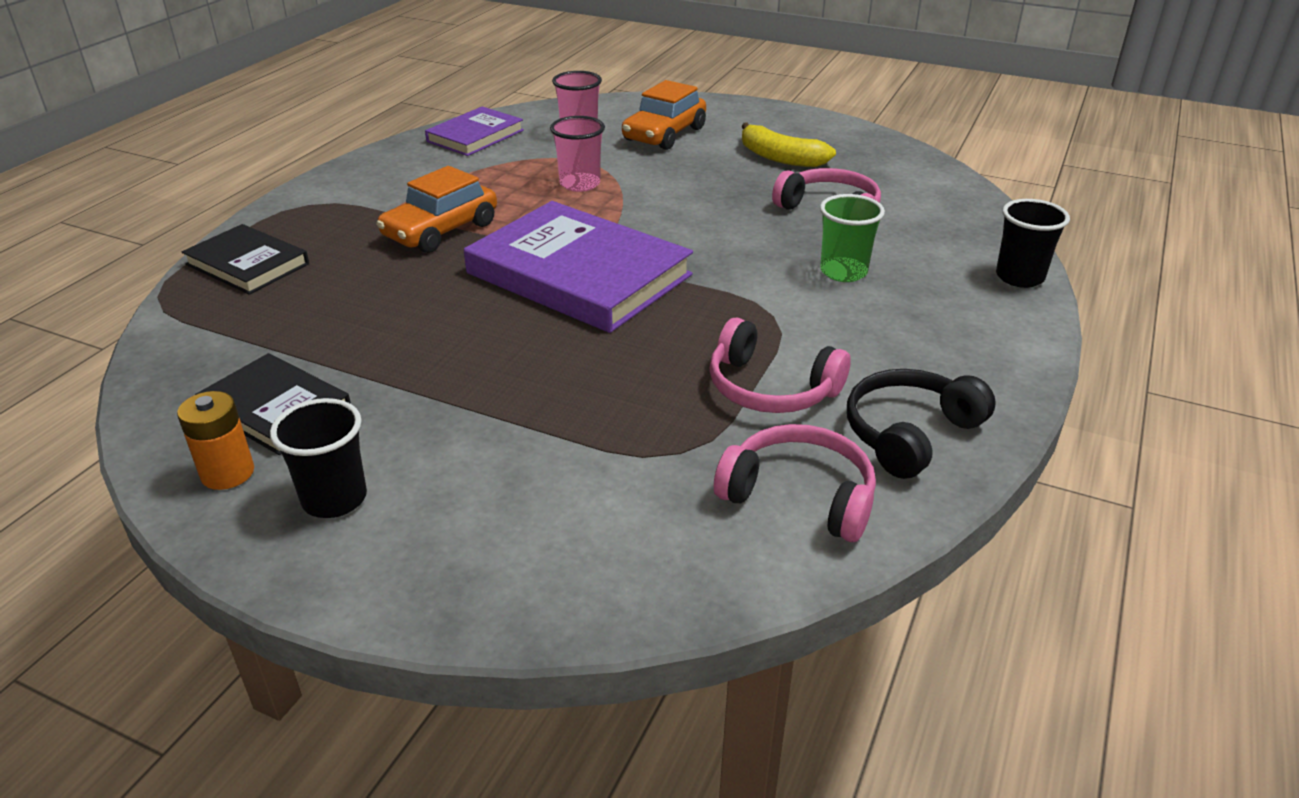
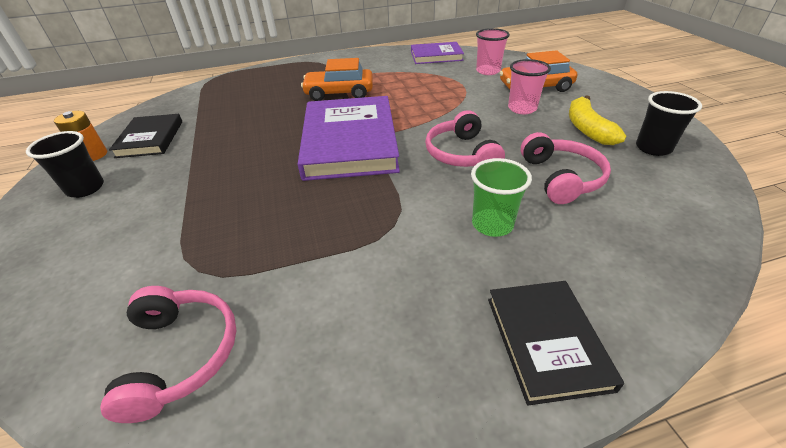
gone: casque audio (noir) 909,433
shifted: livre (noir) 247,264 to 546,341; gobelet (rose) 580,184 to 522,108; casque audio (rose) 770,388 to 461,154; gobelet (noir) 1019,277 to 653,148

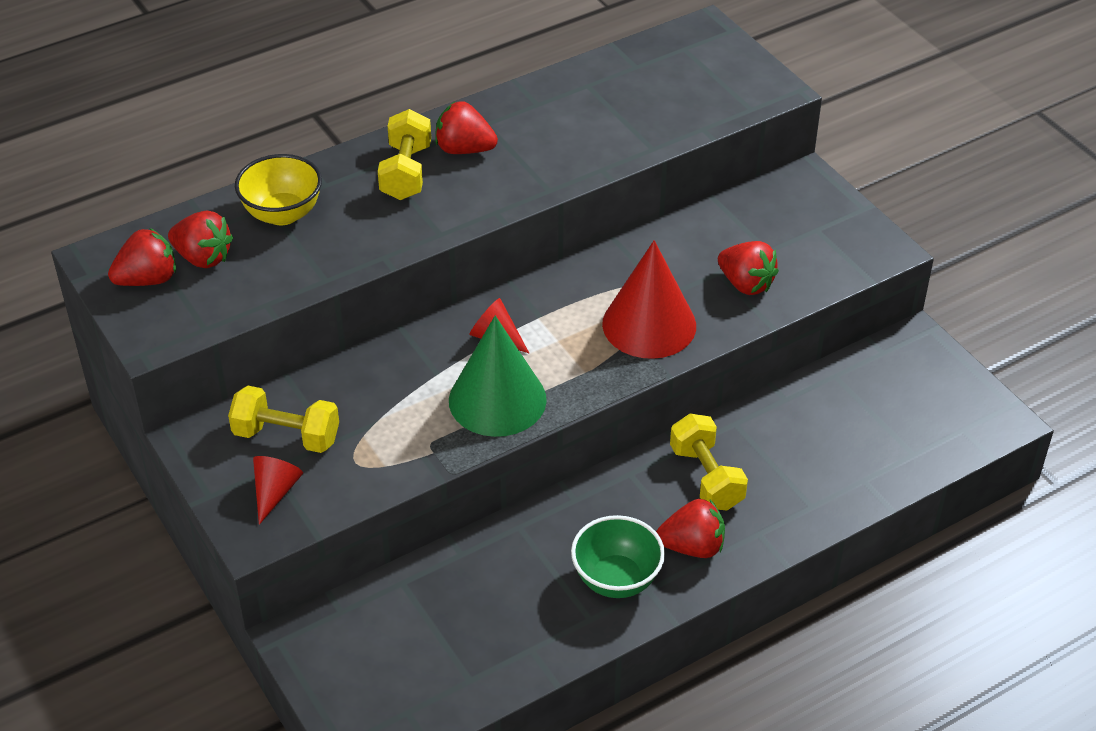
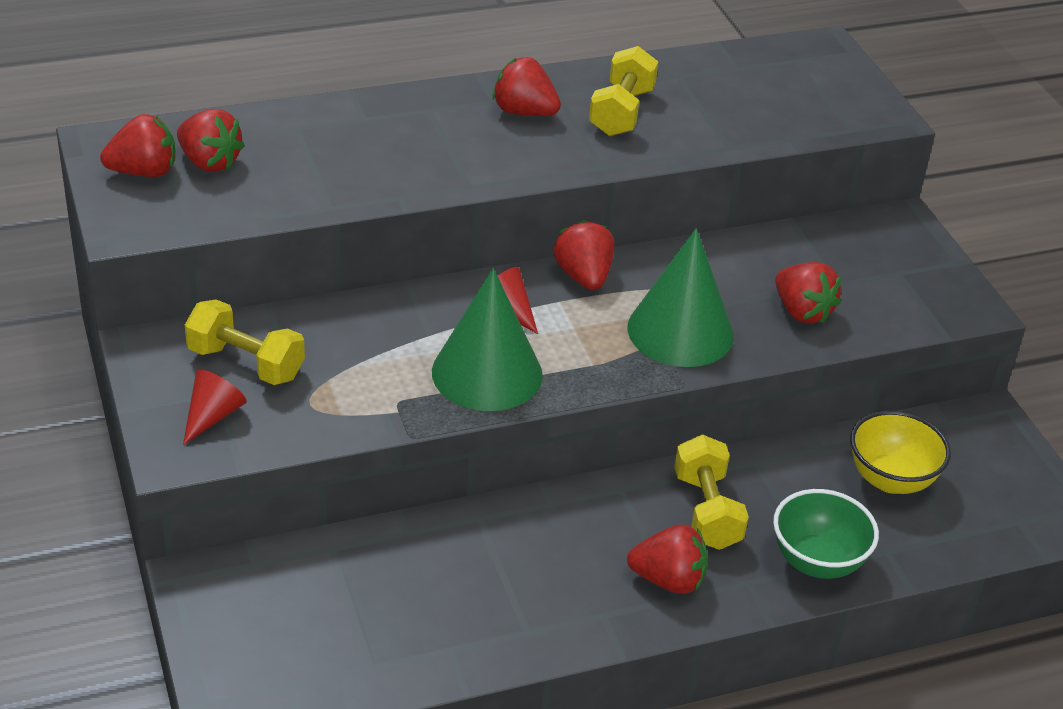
new: fraise (rouge) 584,277
shifted: bol (jaune) 282,214 to 891,479; haltère (jaune) 406,172 to 621,112; bol (vert) 616,579 to 817,561
repainted: cône (rouge) 649,324 to cône (vert) 680,331

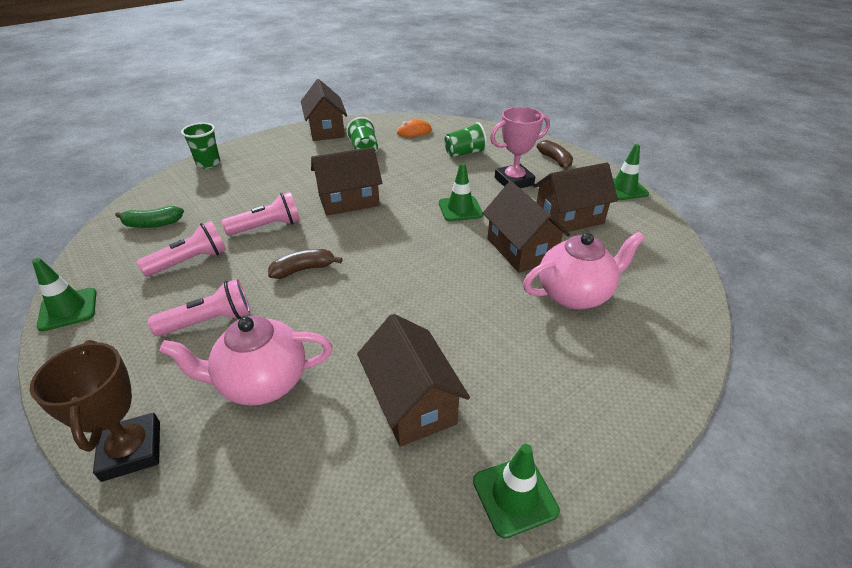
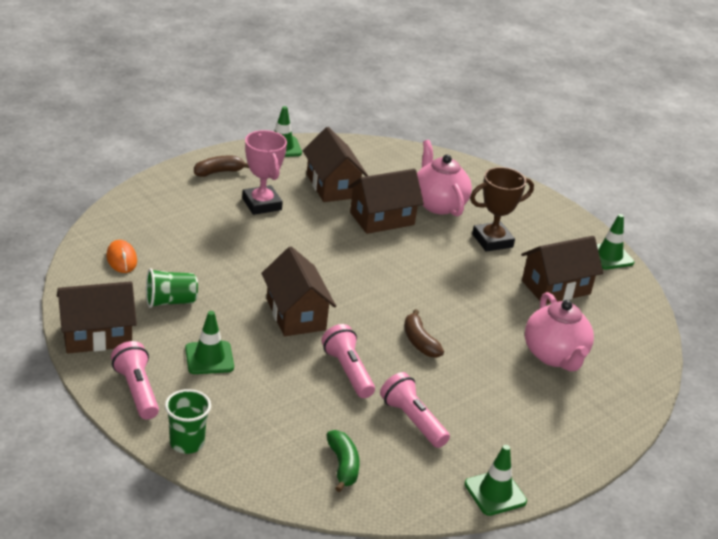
gone: gobelet (vert) 465,153
shifted: trophée (marron) 131,450 to 492,241; lampe de poche (rose) 209,321 to 137,390; cône de chantier (vert) 460,209 to 209,358

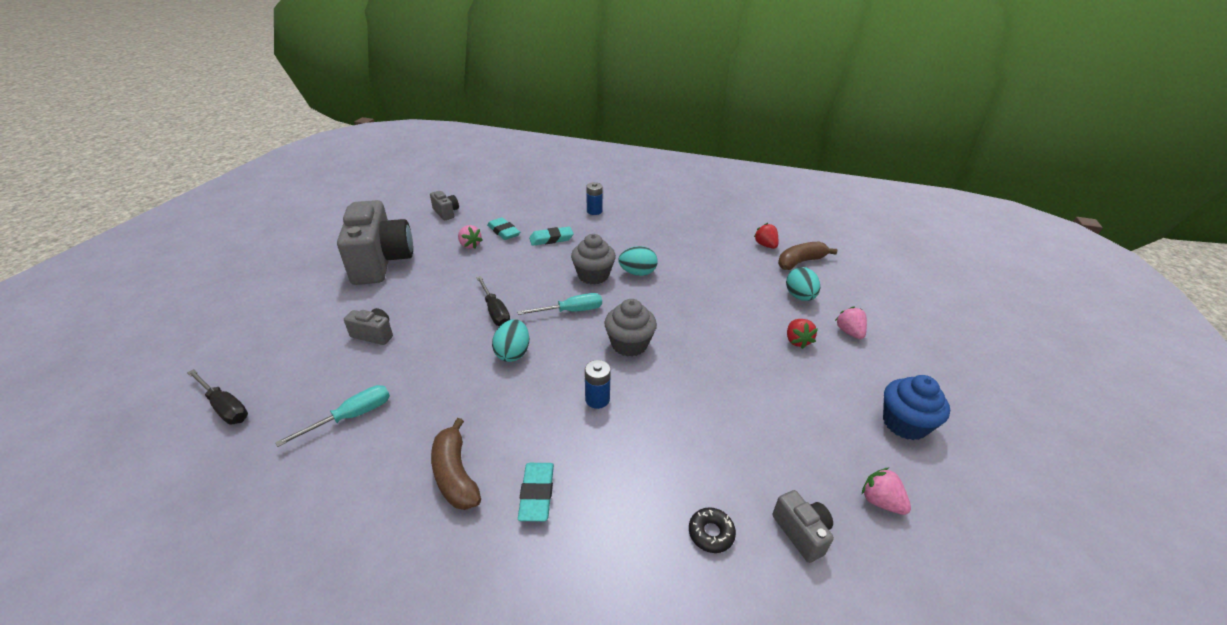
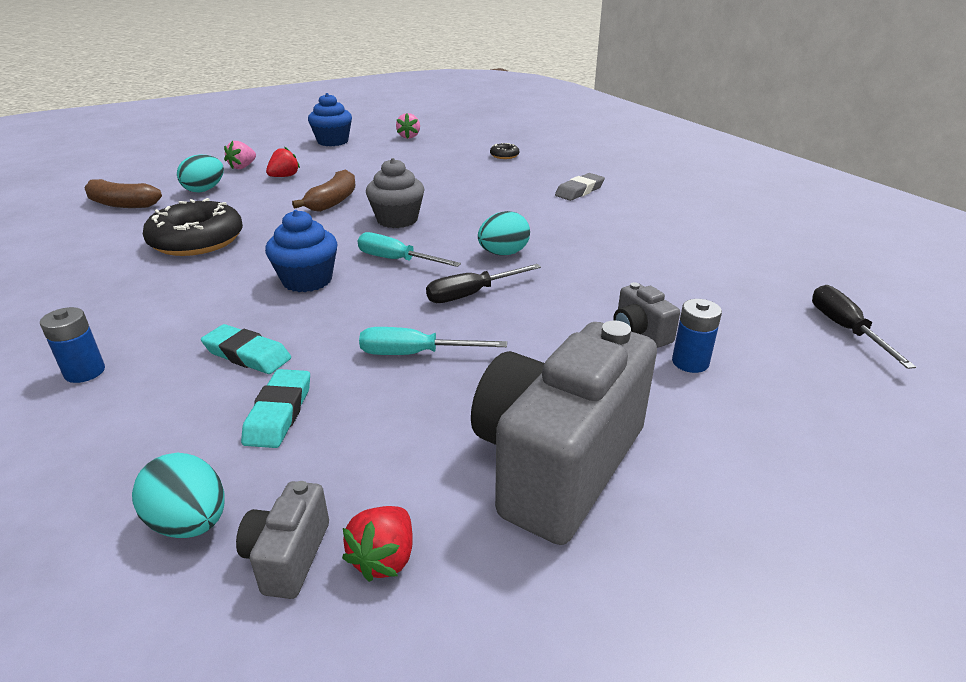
gone: fraise (rose) 470,245; appareil photo (gris) 801,533
new: beignet (noir) 197,240
shifted: tournevis (turquoise) 351,416 to 415,354; banane (marron) 455,474 to 333,201; pile (bleu) 597,399 to 690,362; œuf (turquoise) 637,273 to 190,523; fraise (rouge) 765,245 to 384,558
repainted: gomme (turquoise) 537,494 to gomme (gris) 579,191; muffin (gris) 593,275 to muffin (bleu) 307,280
rotated: tournevis (noir) 495,311 = 471,294 135 degrees counterclockwise

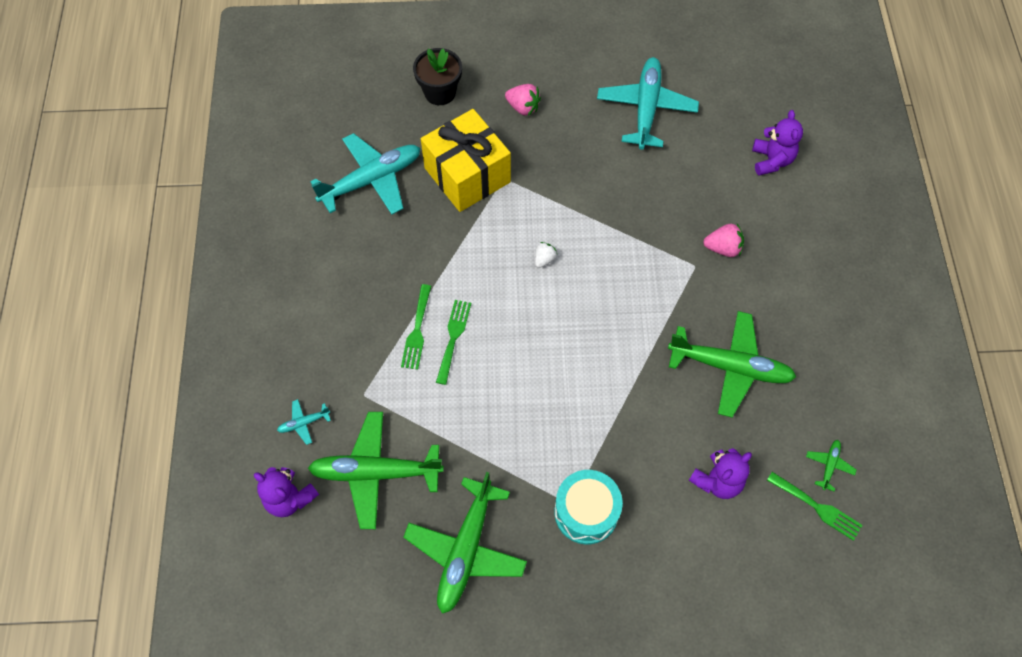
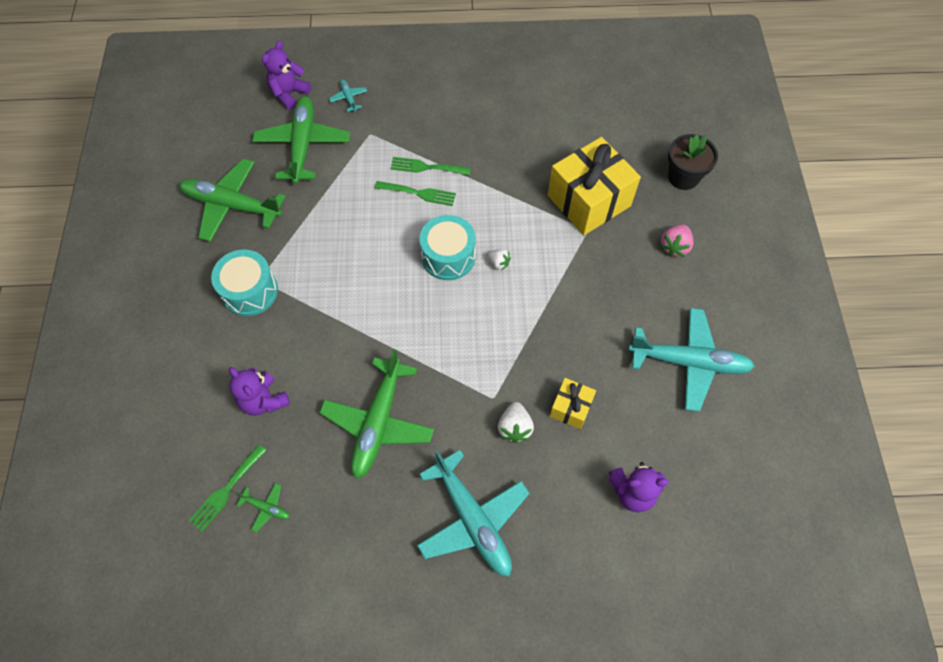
new: tambour (turquoise) 448,256; cadeau (jaune) 571,408
shifted: avion (turquoise) 371,180 to 472,519
repainted: fraise (rose) 723,248 to fraise (blanc) 514,427

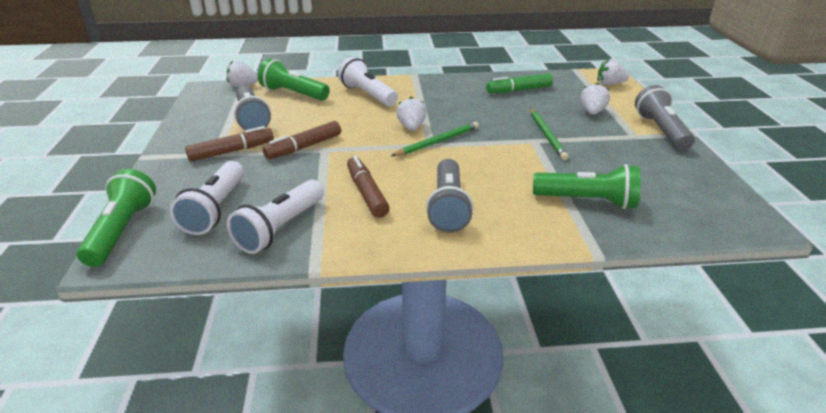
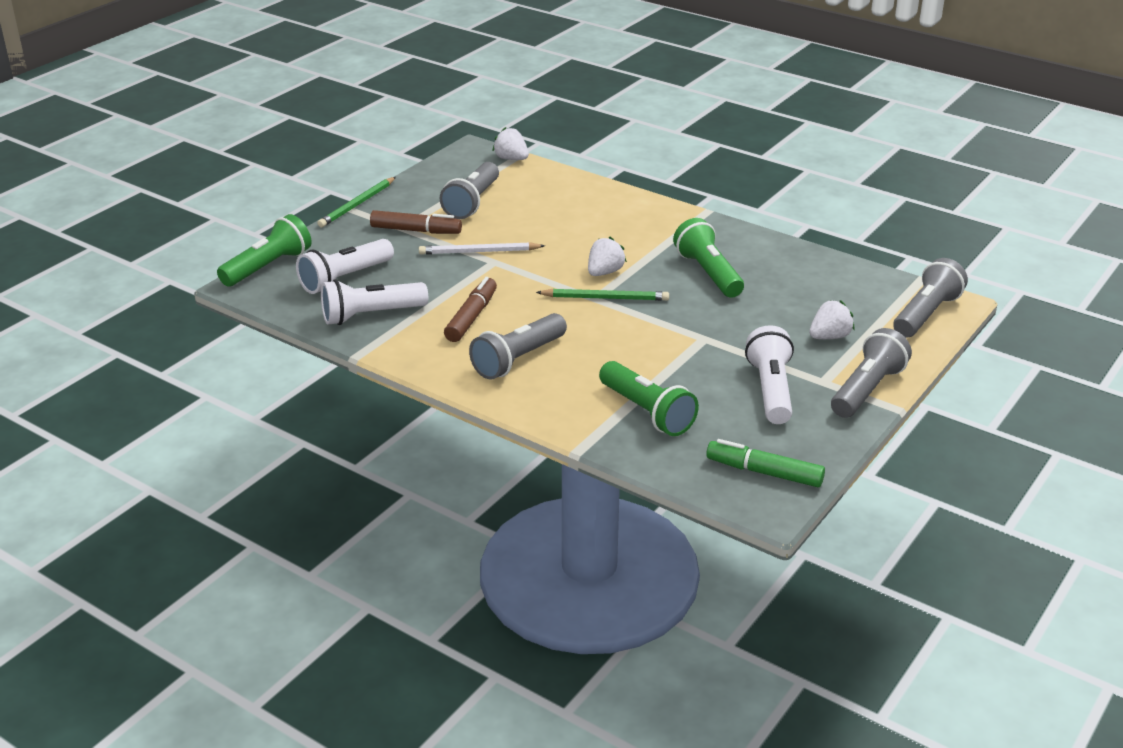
shifted: lampe de poche (vert) 293,94 to 708,273; lampe de poche (blanc) 367,95 to 770,390; feutre (vert) 519,90 to 764,472; crayon (vert) 547,135 to 357,204
swapped: feutre (marron) 304,147 to crayon (blanc) 479,252; fraise (blanc) 609,84 to lampe de poche (gris) 925,314

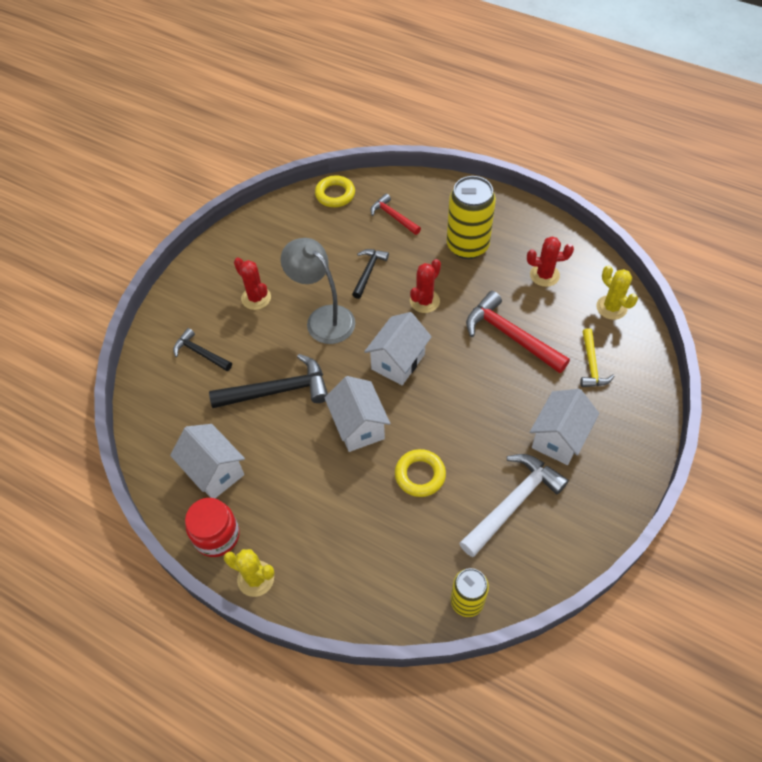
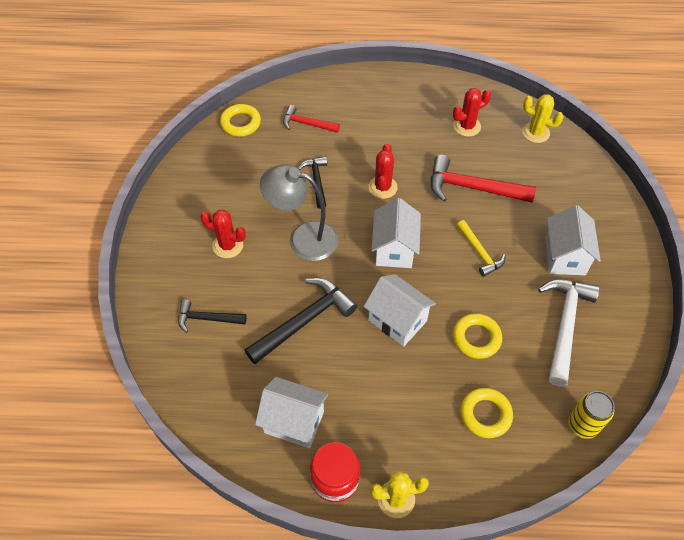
gone: canette (jaune) 467,246
new: anneau (jaune) 485,414
shifted: marteau (jaune) 591,365 to 480,252

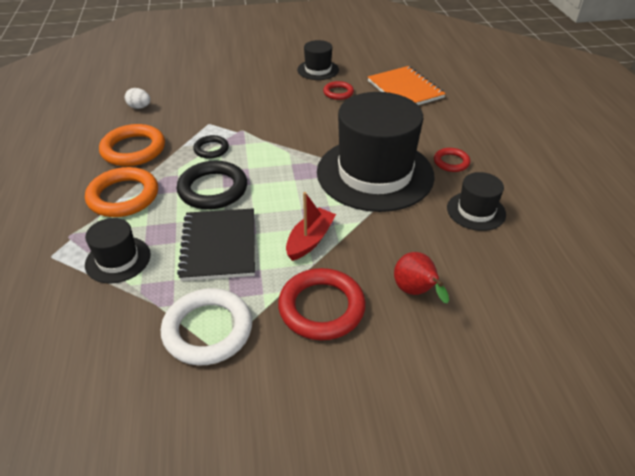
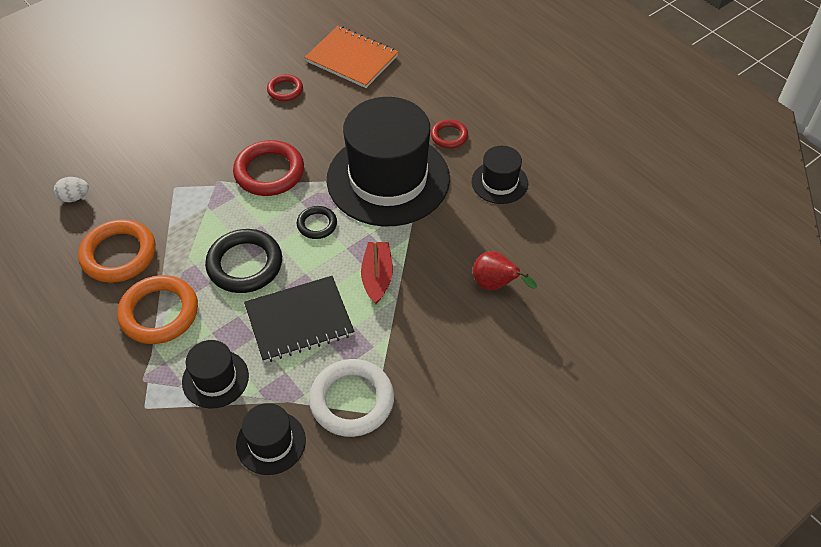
shifted: anneau (noir) 211,149 to 317,224; anneau (rouge) 321,307 to 269,172; chapeau (noir) 318,70 to 271,442
rotated: carnet (noir) 219,245 = 299,320 75 degrees counterclockwise

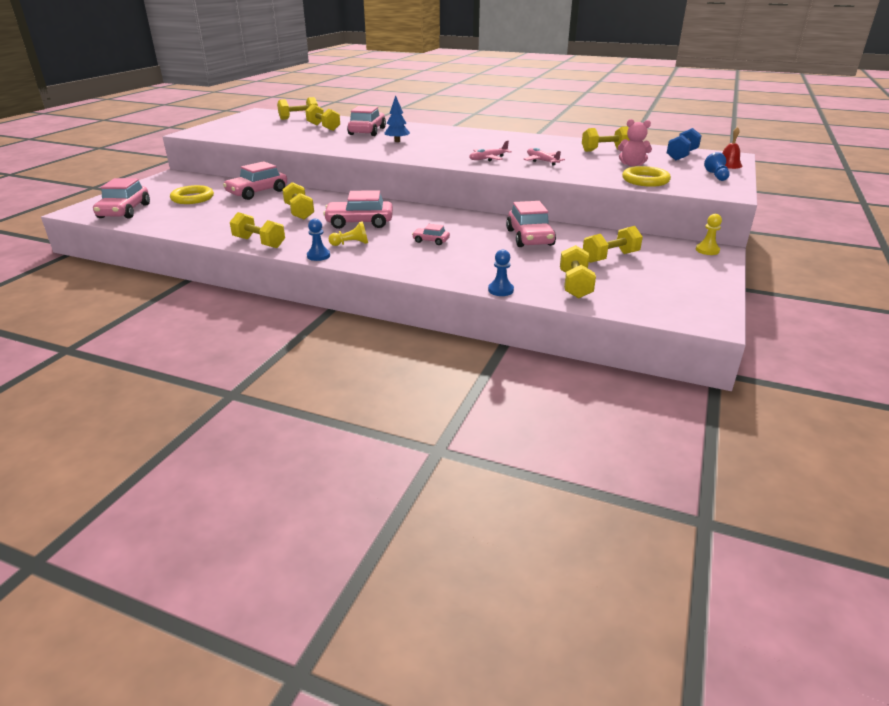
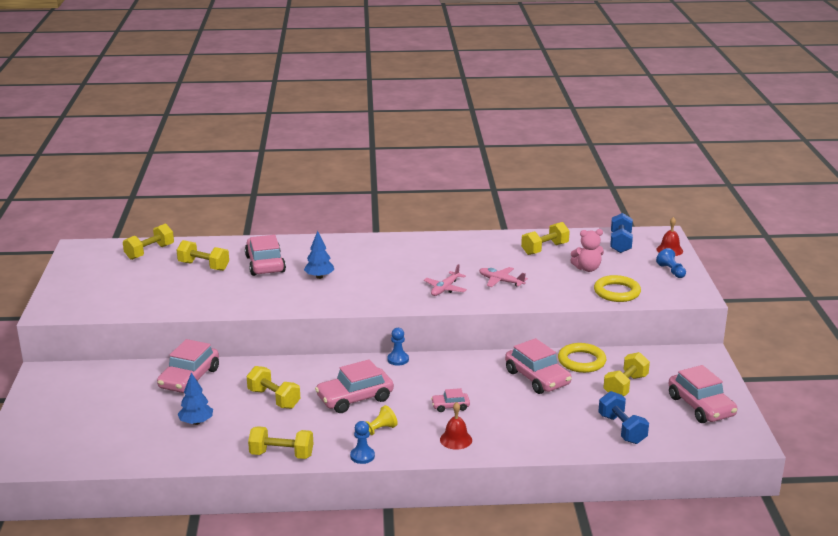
gone: pion (jaune) 707,250
new: arbre (bleu) 196,422; cloche (rouge) 456,439
shifted: voiture (rose) 124,211 to 701,406; anneau (jaune) 192,198 to 581,361; pion (bleu) 500,290 to 398,359
repainted: haltère (jaune) 575,285 to haltère (bleu) 622,429

